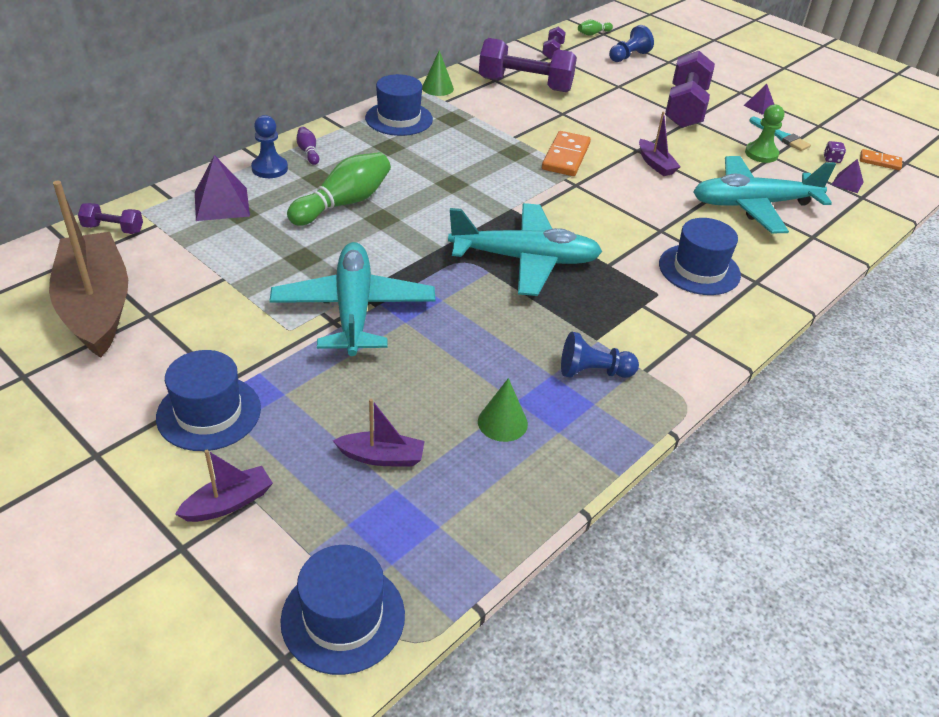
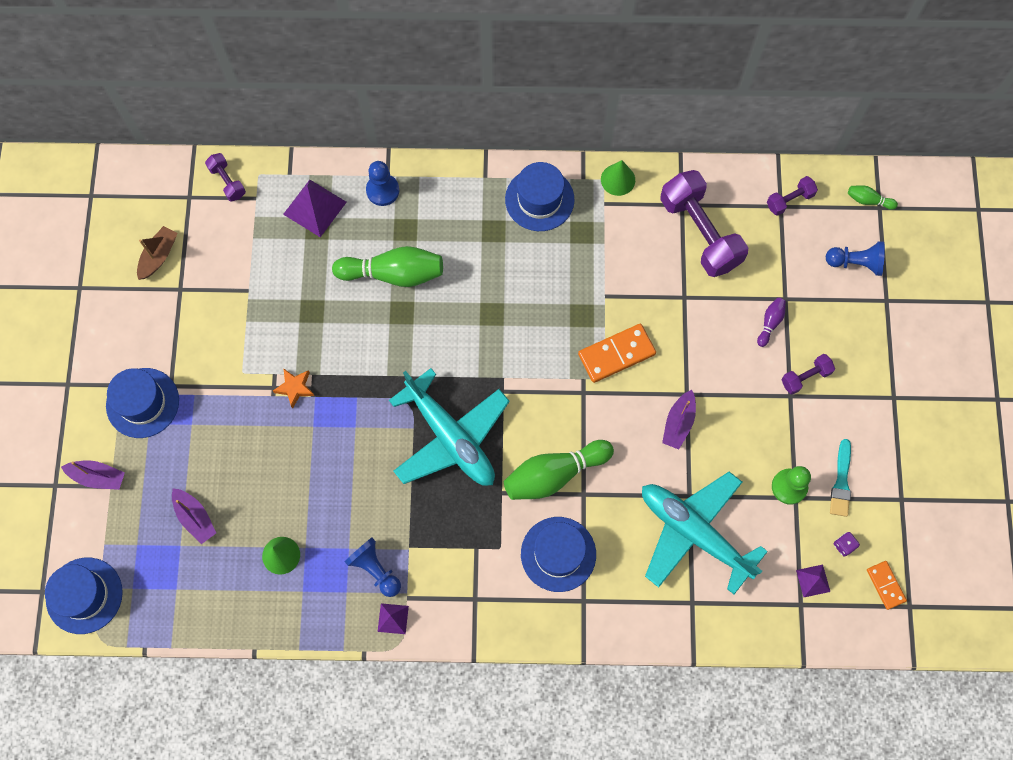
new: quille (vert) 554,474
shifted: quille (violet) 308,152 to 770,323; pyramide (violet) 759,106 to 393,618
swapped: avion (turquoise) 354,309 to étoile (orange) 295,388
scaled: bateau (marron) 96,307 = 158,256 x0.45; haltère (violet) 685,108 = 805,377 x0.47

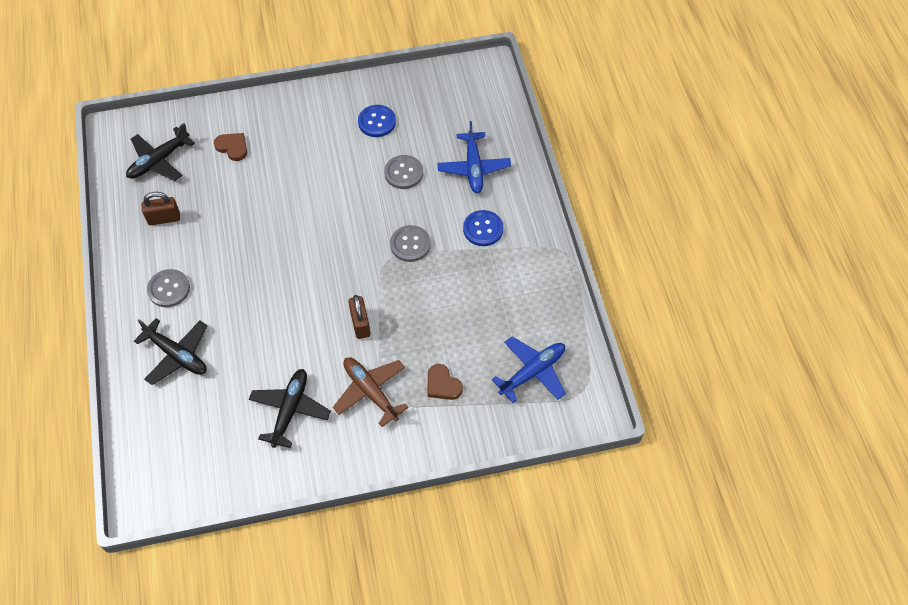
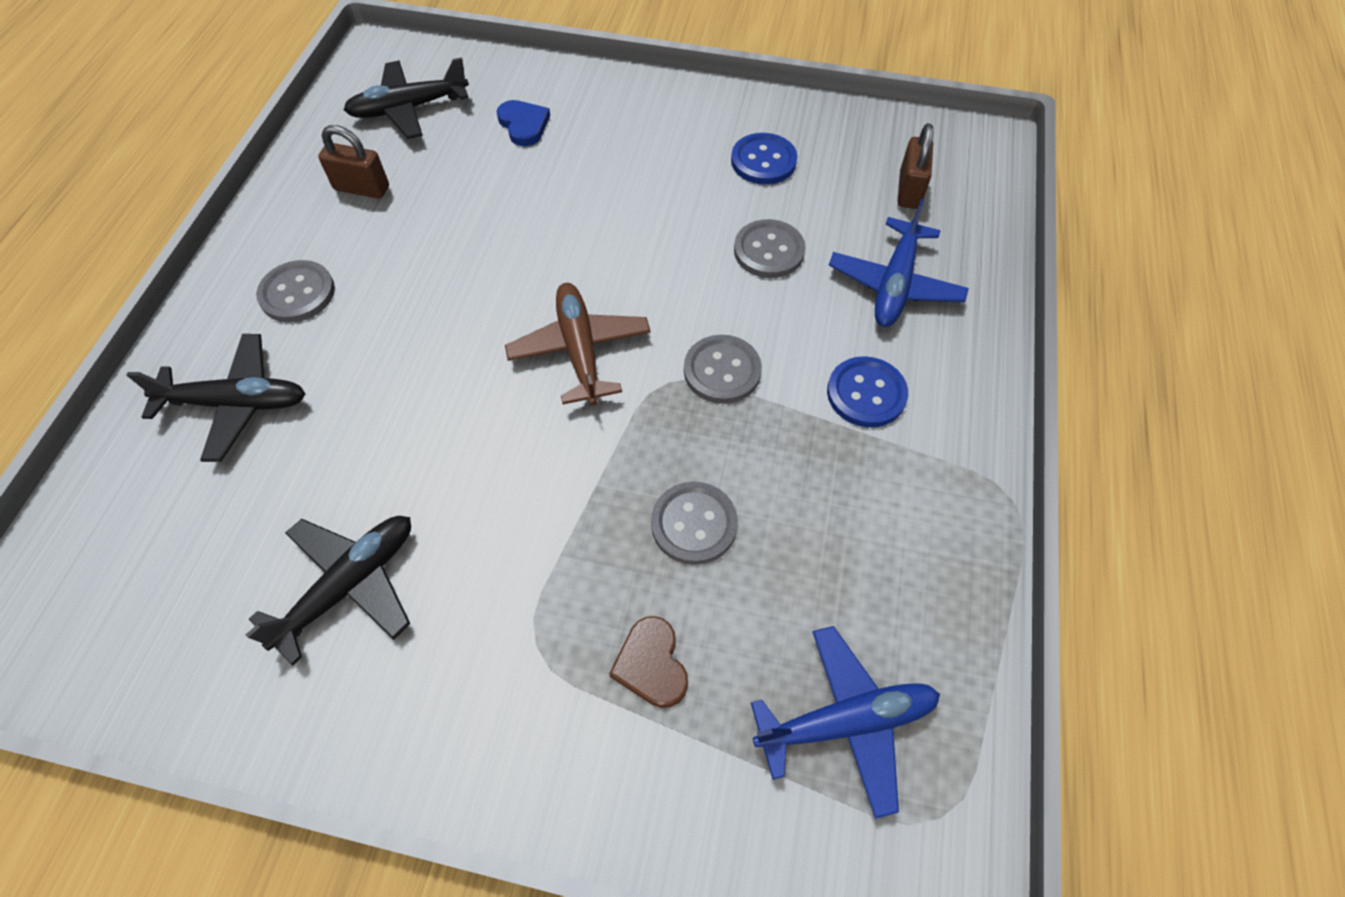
new: bouton (gris) 694,524
shifted: avion (marron) 370,391 to 580,349; cadenas (marron) 360,324 to 909,190
repainted: cœur (marron) 232,147 to cœur (bleu) 524,125
rotated: avion (noir) 177,355 = 237,403 60 degrees counterclockwise

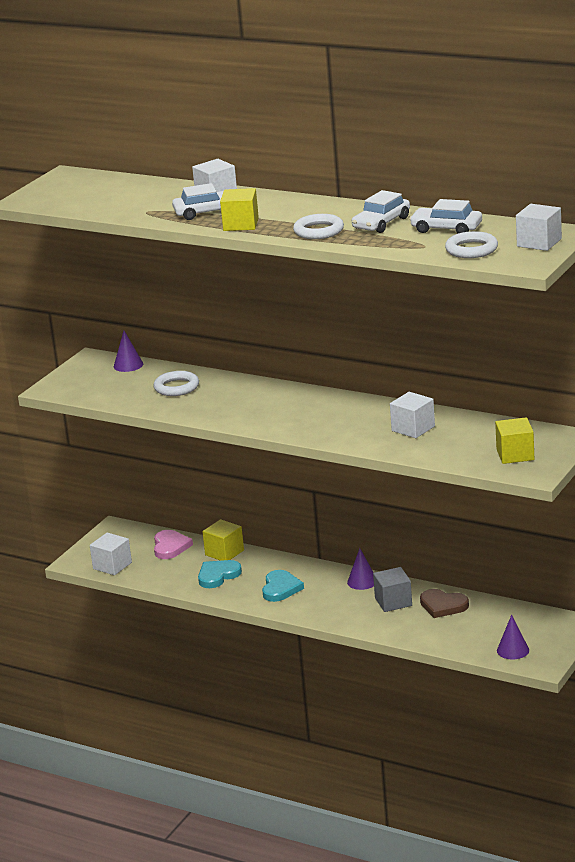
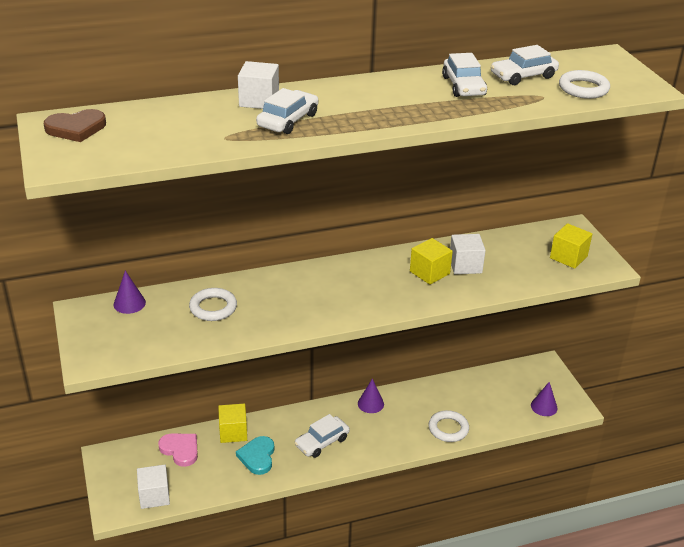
gone: cube (gris) 393,602; cube (blanc) 539,242
shifted: cube (jaune) 241,224 to 429,272; anneau (blanc) 318,231 to 448,429; cœur (marron) 443,606 to 76,128
swapped: cœur (turquoise) 280,588 to voiture (blanc) 322,442

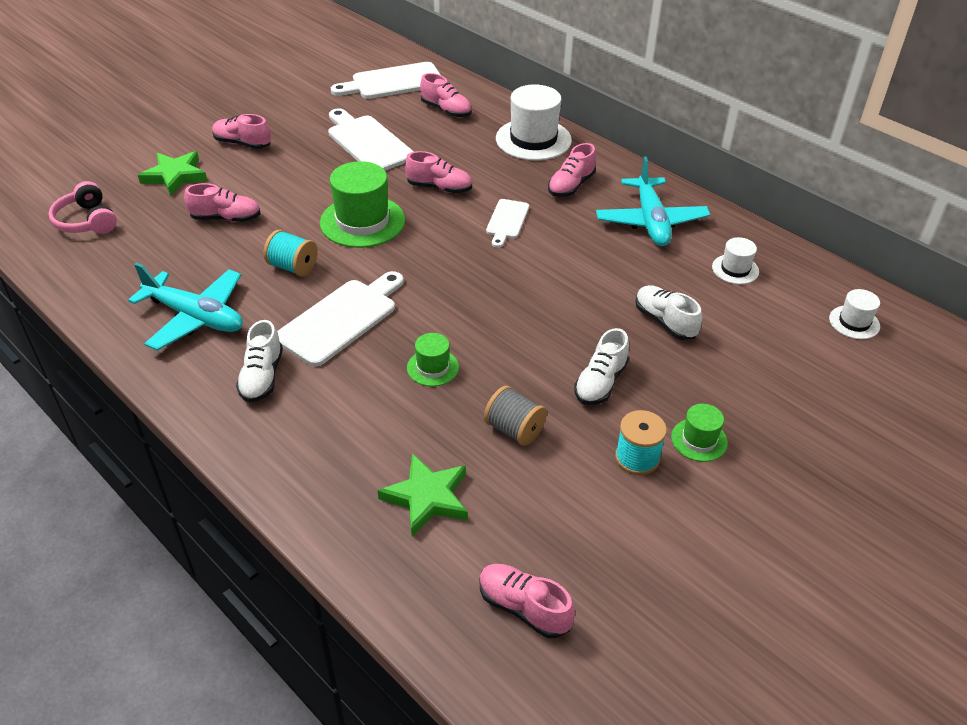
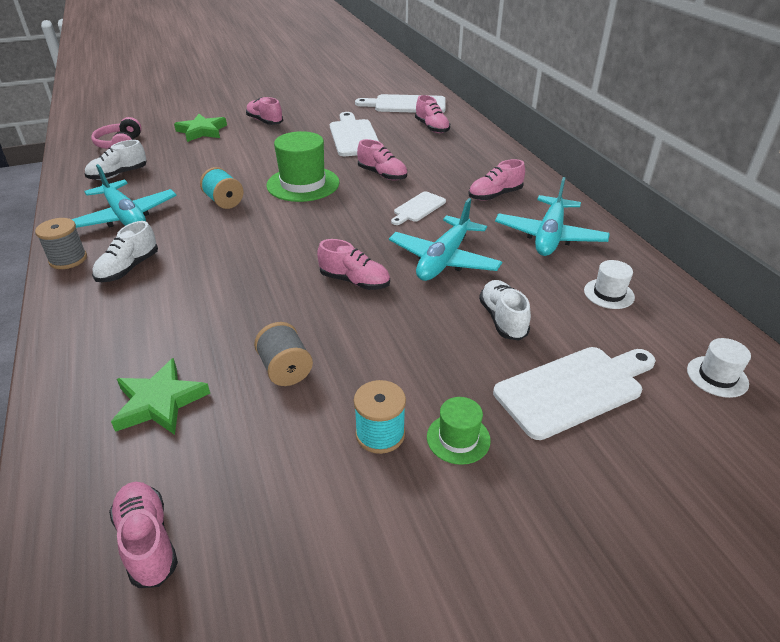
gone: chapeau (vert) 432,367; chapeau (blanc) 533,139
new: bobine (gris) 68,259; avion (turquoise) 444,259
shifted: chaussure (rose) 226,218 to 354,281; planche à découper (blanc) 341,319 to 573,389; chaussure (blanc) 600,383 to 118,175

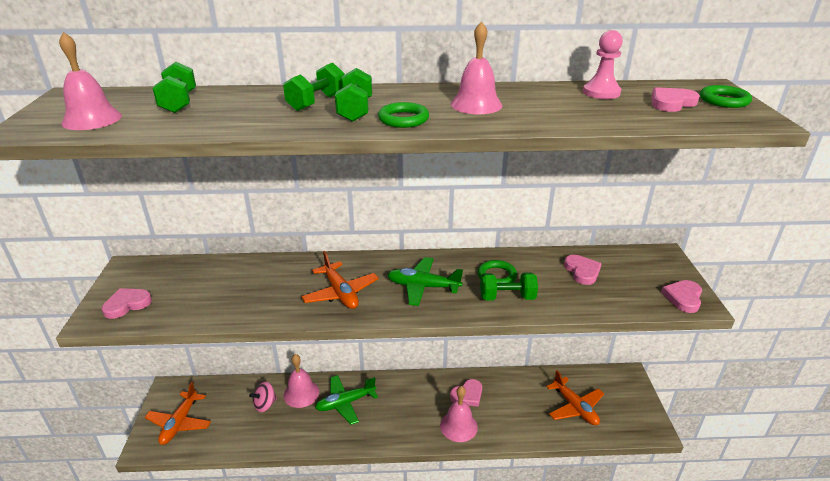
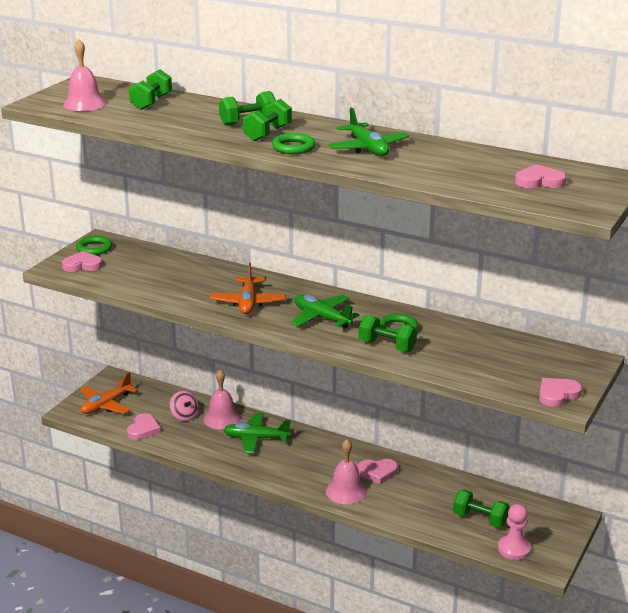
shifted: cœur (rose) 582,271 to 143,429; pion (rose) 601,92 to 514,549; anneau (vert) 724,100 to 94,248
swapped: cloche (rose) 476,104 to avion (vert) 368,148; avion (orange) 575,407 to haltère (vert) 480,519
rotated: toupie (rose) 265,404 = 184,416 120 degrees counterclockwise

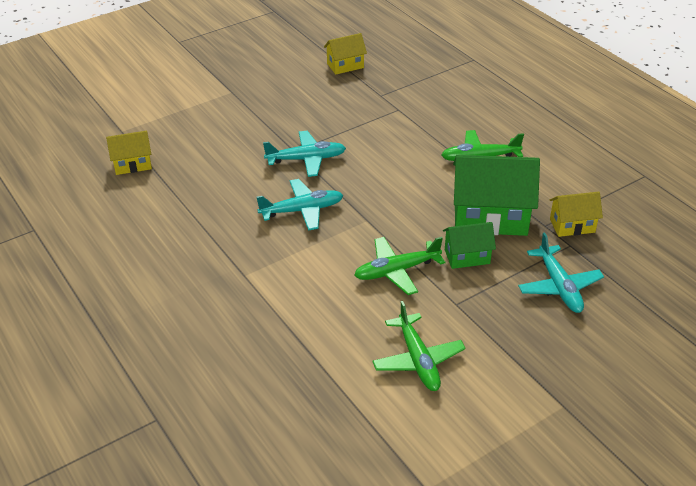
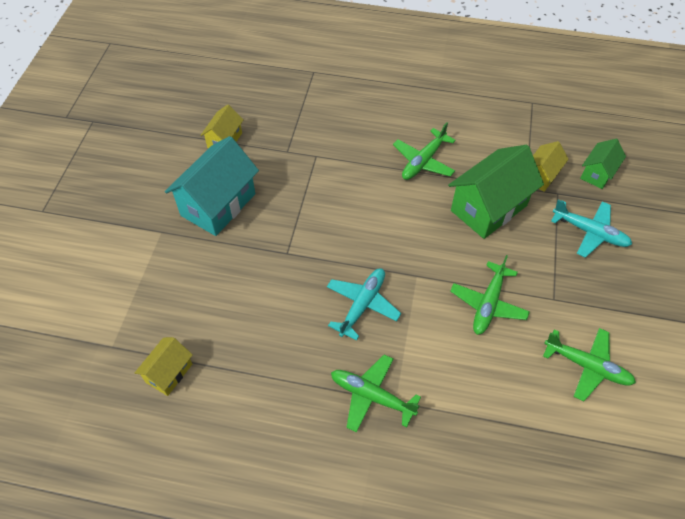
gone: avion (turquoise) 306,159
new: maison (turquoise) 218,204; avion (vert) 371,396
shifted: maison (vert) 467,256 to 597,173

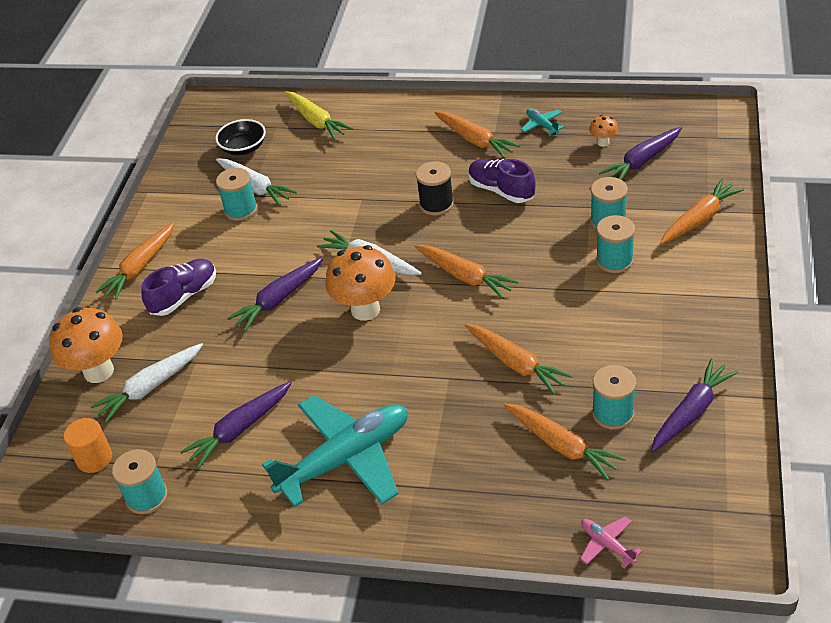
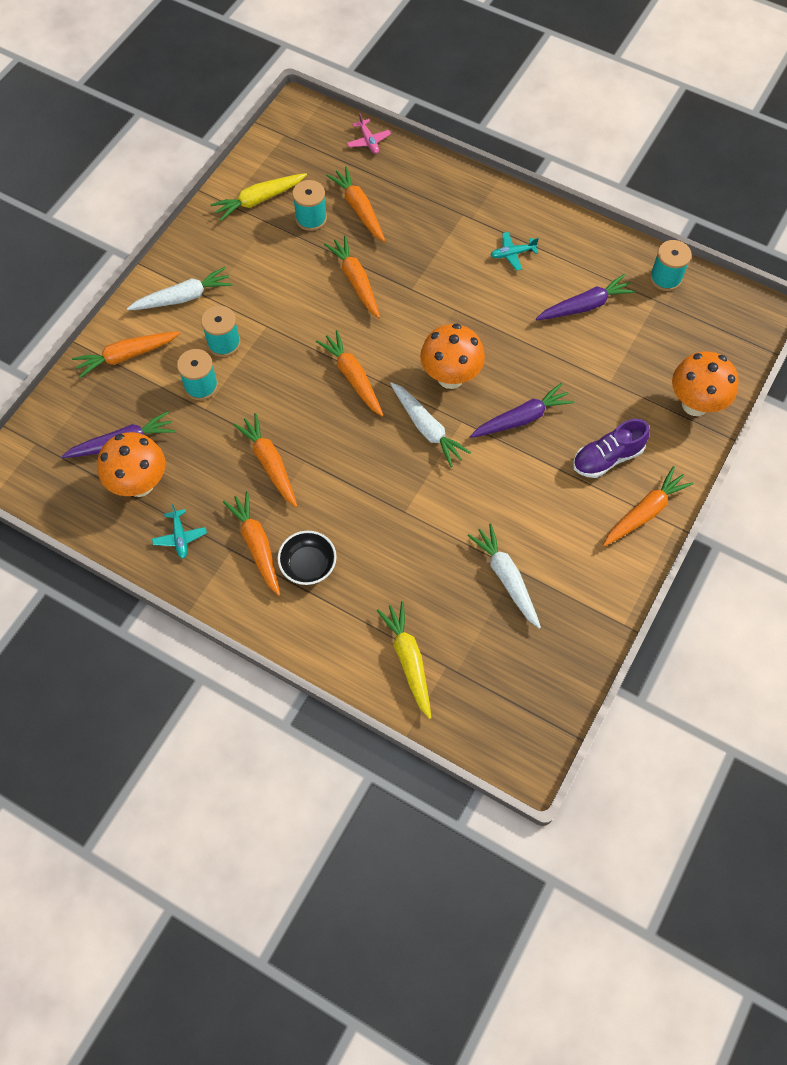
gone: cylindre (orange) 94,458; bobine (turquoise) 241,210; bobine (noir) 436,204
shifted: carotte (blanc) 150,387 to 183,297; bol (noir) 243,148 to 308,565
swapped: chaussure (violet) 501,190 to carotte (orange) 270,463
repainted: carotte (violet) 691,412 to carotte (jaune) 259,200
scaled: avion (turquoise) 346,459 = 512,254 x0.40; champignon (orange) 603,142 = 140,484 x2.16

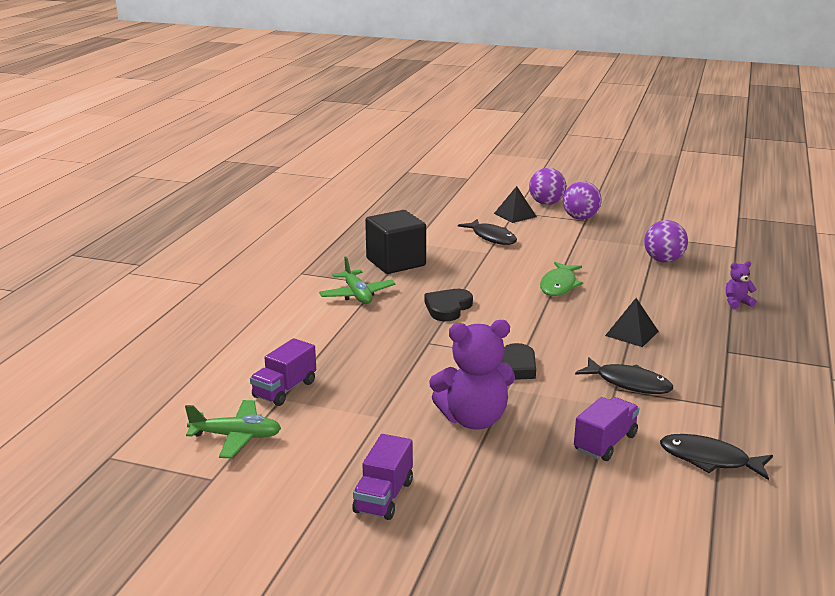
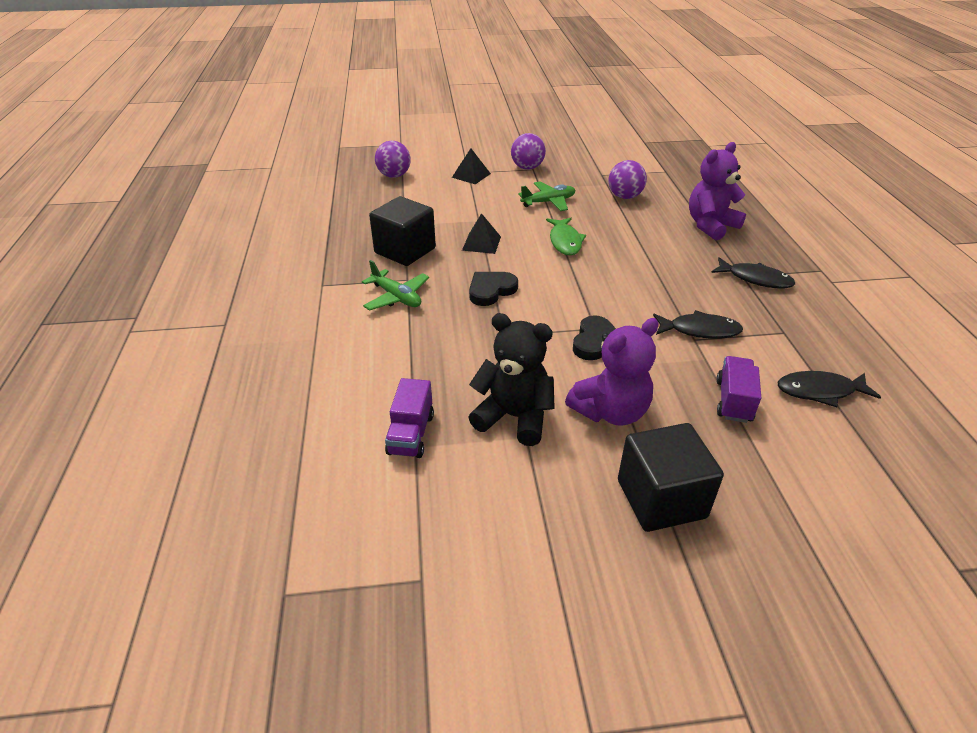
gone: camion (violet) 384,497
new: ours en peluche (noir) 514,417; cube (noir) 661,499
shifted: avion (vert) 236,436 to 548,202; poisson (noir) 491,237 to 755,279; balle (violet) 546,203 to 394,176; pyramide (noir) 632,333 to 481,243
rotated: cœur (noir) 448,308 = 491,290 45 degrees clockwise
scaled: ours en peluche (violet) 737,303 = 710,226 x2.16

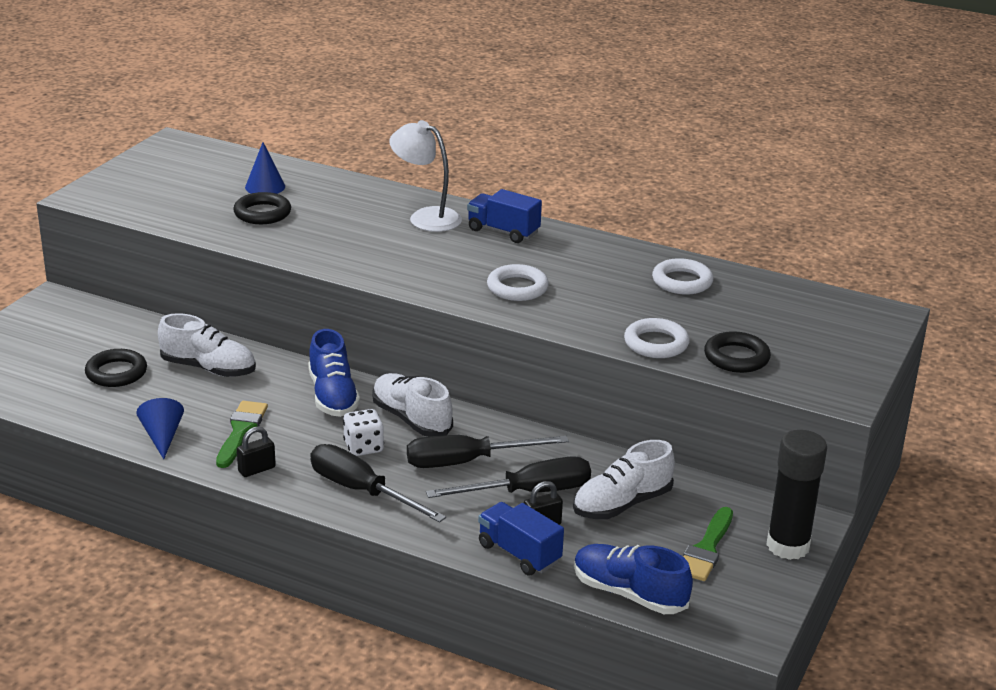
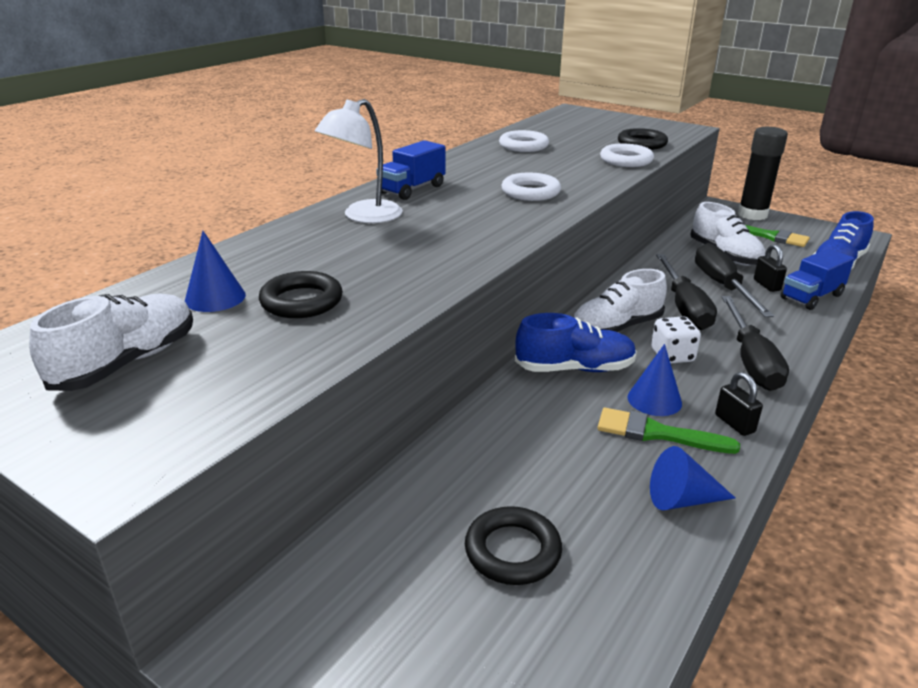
new: cône (bleu) 654,400
shifted: chaussure (blanc) 208,368 to 127,362
rotated: tournevis (noir) 361,491 = 751,361 45 degrees counterclockwise

